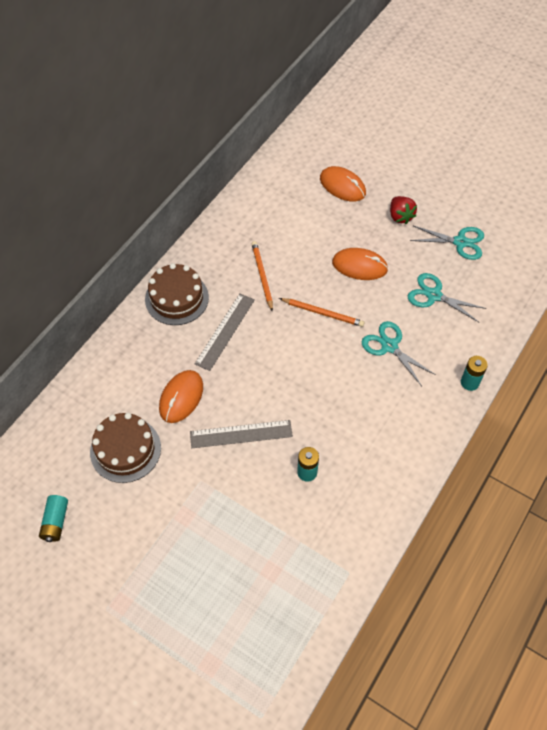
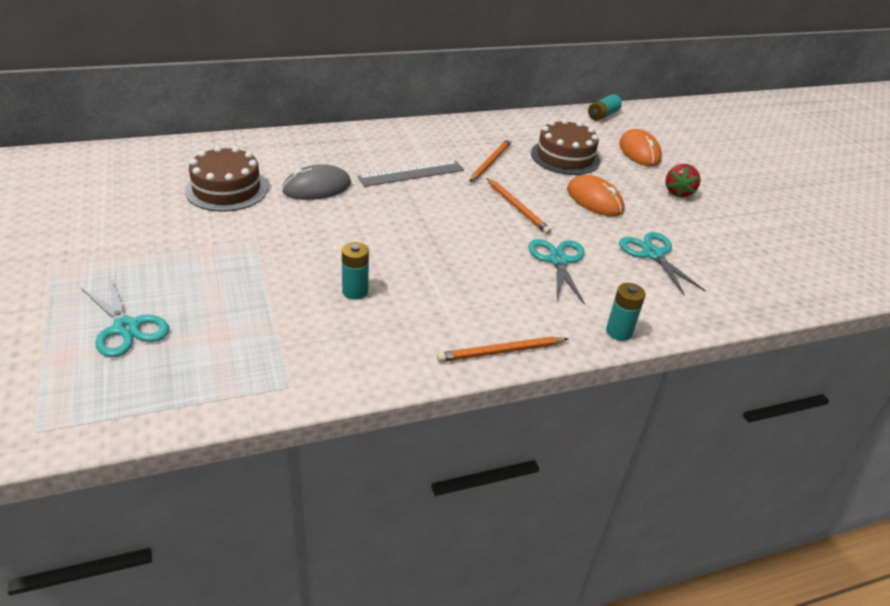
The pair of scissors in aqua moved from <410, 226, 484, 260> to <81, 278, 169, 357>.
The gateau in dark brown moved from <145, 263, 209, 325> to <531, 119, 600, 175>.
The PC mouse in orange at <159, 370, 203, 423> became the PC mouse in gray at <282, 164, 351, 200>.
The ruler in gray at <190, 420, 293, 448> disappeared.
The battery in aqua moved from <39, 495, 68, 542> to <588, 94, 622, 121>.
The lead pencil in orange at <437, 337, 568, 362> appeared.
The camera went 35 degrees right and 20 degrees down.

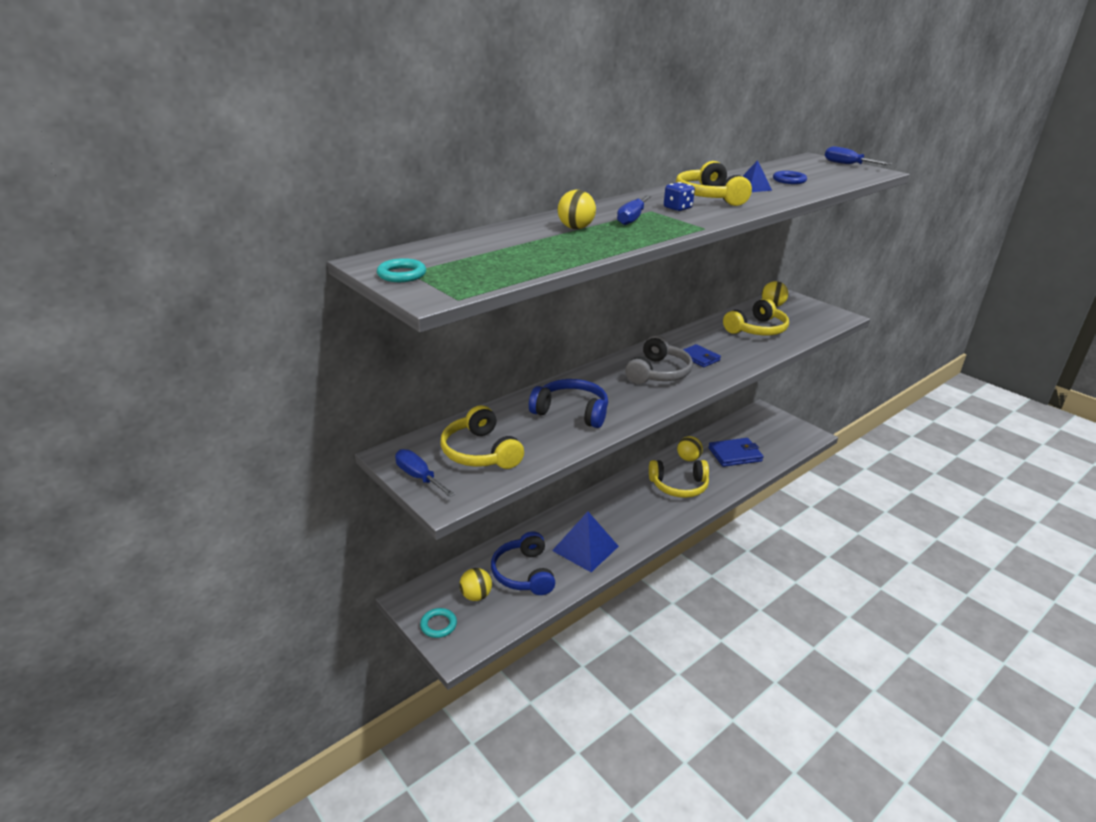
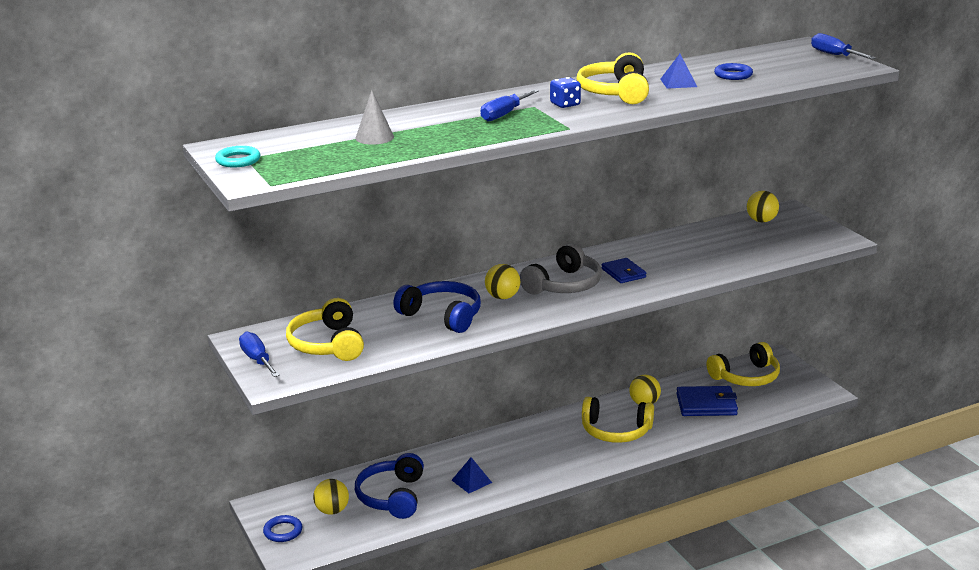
The play ball in yellow moved from <558, 190, 596, 229> to <485, 264, 520, 299>.
The headphones in yellow moved from <723, 298, 789, 335> to <707, 342, 780, 386>.
The pyramid shape in blue at <552, 512, 619, 572> changed to 0.53 times the size.
The hoop in aqua at <420, 608, 457, 638> became the hoop in blue at <263, 515, 302, 542>.
The solid cone in gray at <355, 90, 394, 145> appeared.
The camera went 15 degrees right and 5 degrees down.

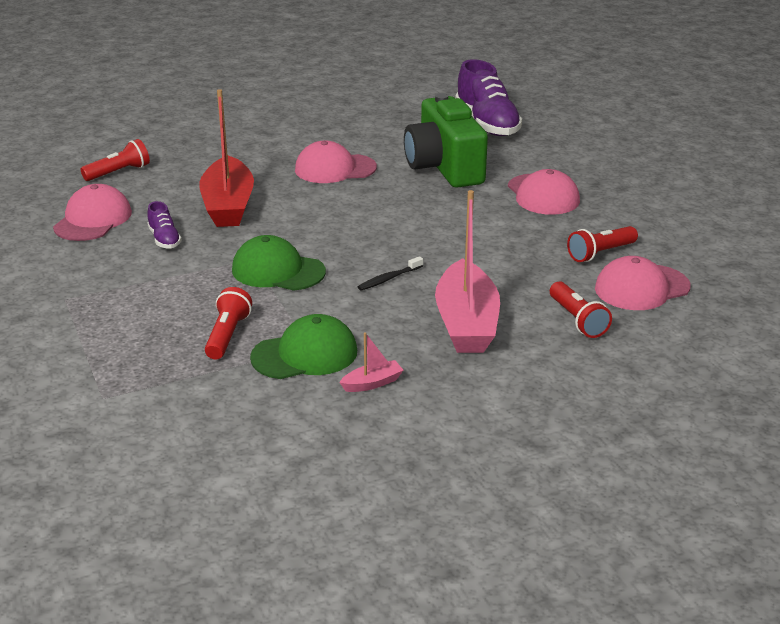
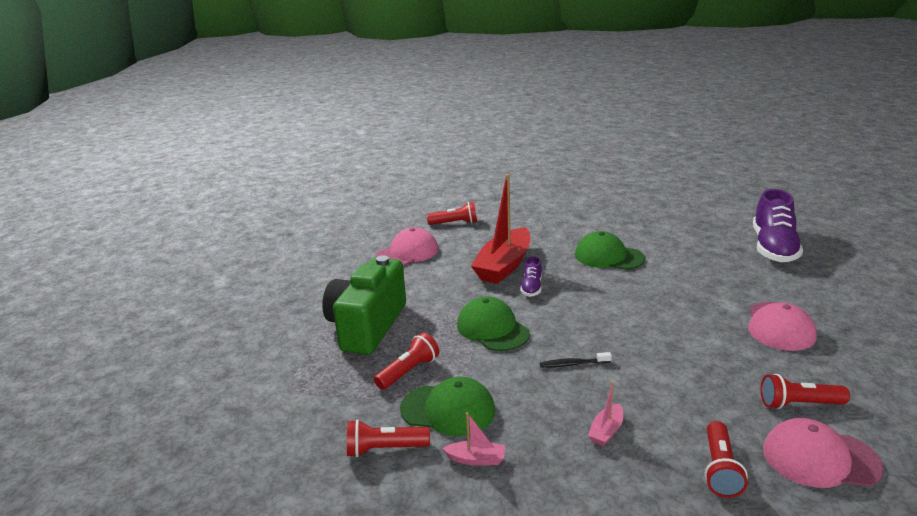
The camera in green moved from <404, 93, 488, 188> to <322, 255, 406, 355>.
The peaked cap in pink at <295, 141, 377, 183> became the peaked cap in green at <575, 231, 645, 270>.
The toy boat in pink at <435, 190, 500, 353> changed to 0.42 times the size.
The shoe in royal purple moved from <147, 201, 182, 248> to <520, 256, 542, 297>.
The flashlight in crimson at <347, 419, 430, 457> appeared.
The camera went 35 degrees right and 5 degrees down.

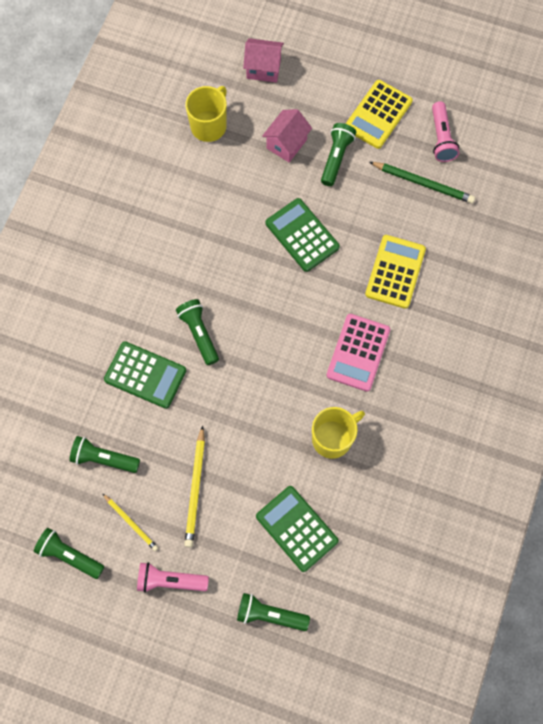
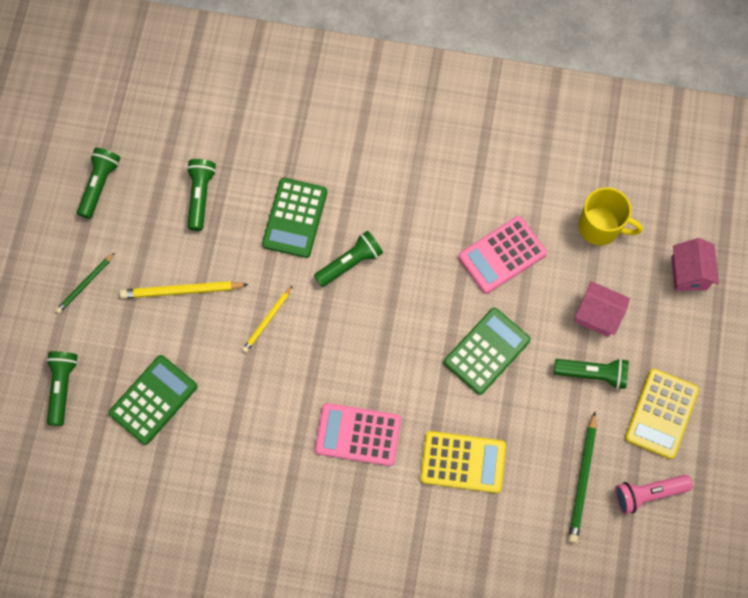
The pocket calculator in yellow at <346, 80, 413, 149> turned 90 degrees counterclockwise.
The tea mug in yellow at <312, 407, 365, 459> disappeared.
The lead pencil in yellow moved from <102, 493, 158, 551> to <242, 286, 293, 353>.
The flashlight in pink at <137, 562, 209, 593> was replaced by the lead pencil in green at <56, 253, 115, 313>.
The pocket calculator in pink at <458, 216, 547, 294> appeared.
The camera went 80 degrees right and 0 degrees up.

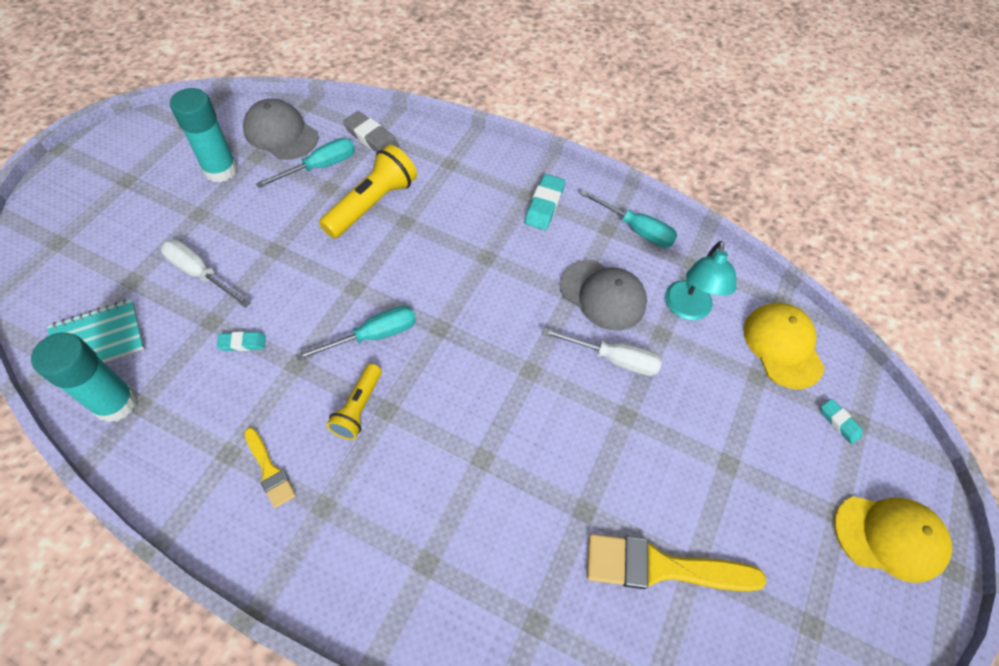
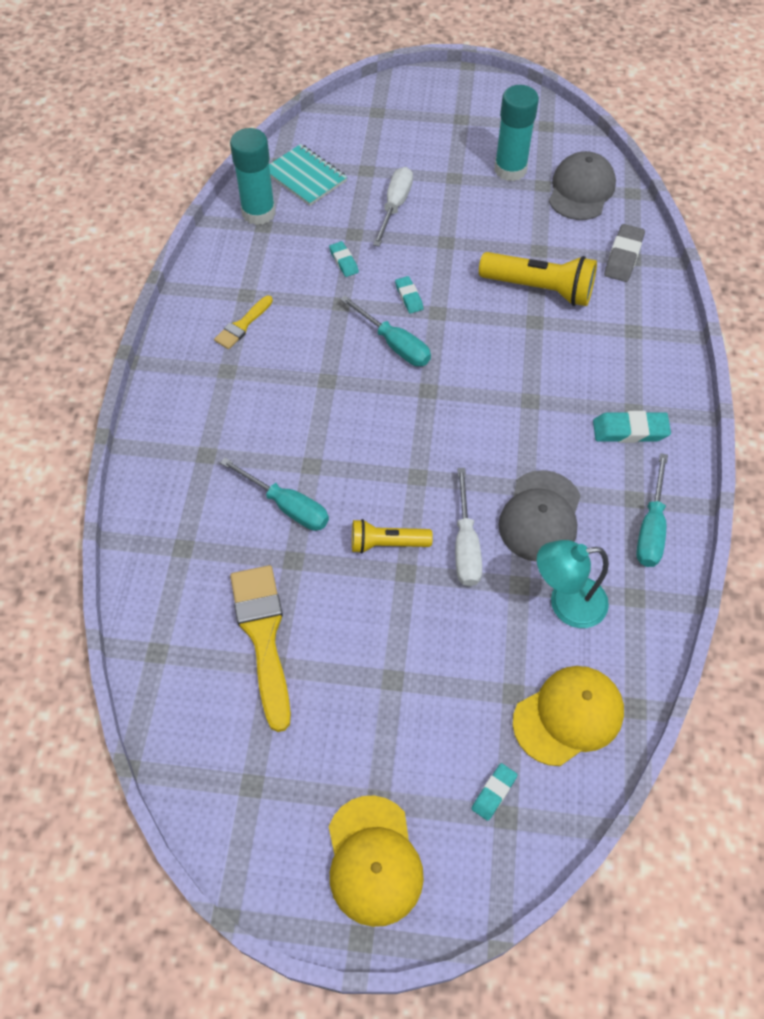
The hand screwdriver in aqua moved from <256, 138, 355, 188> to <220, 458, 329, 531>.
The flashlight in yellow moved from <327, 364, 382, 440> to <352, 519, 433, 554>.
The eraser in aqua at <395, 276, 423, 314> appeared.
The camera went 75 degrees right and 0 degrees up.

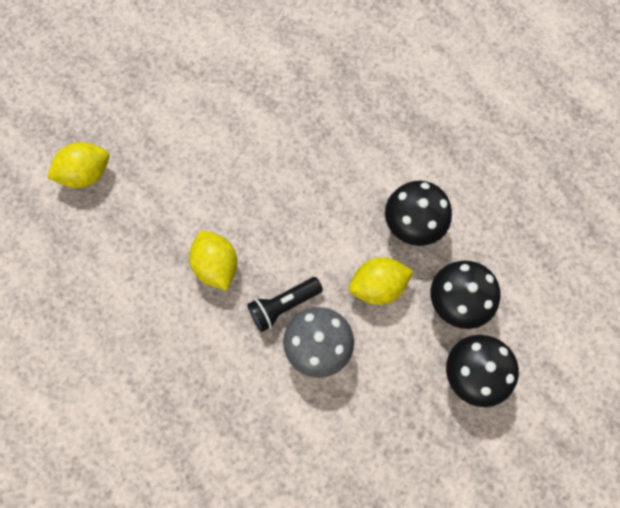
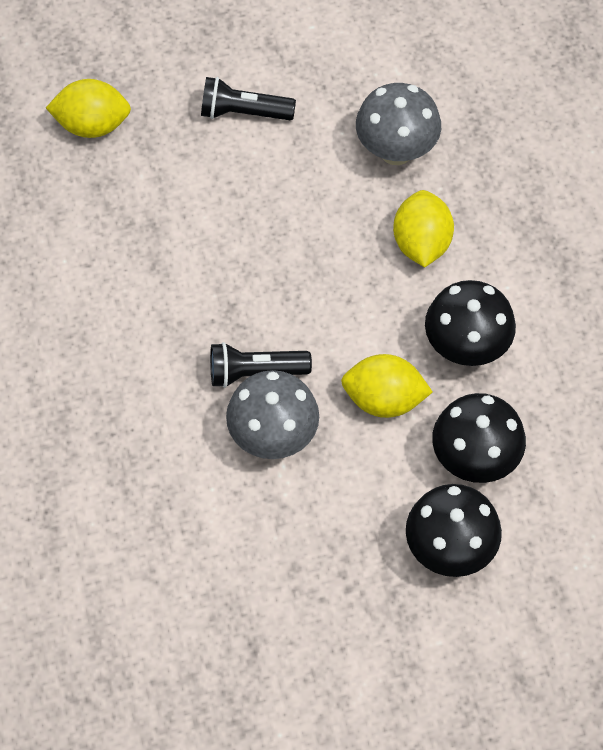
The citrus fruit in yellow moved from <189, 231, 237, 291> to <393, 190, 454, 267>.
The flashlight in ebony at <201, 77, 296, 120> appeared.
The mushroom in gray at <356, 83, 441, 165> appeared.
The camera went 25 degrees right and 10 degrees down.

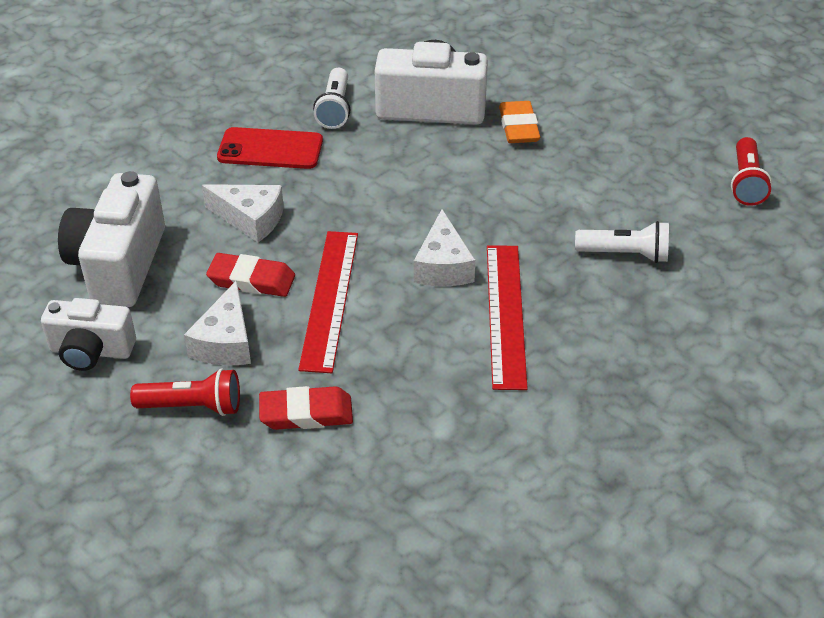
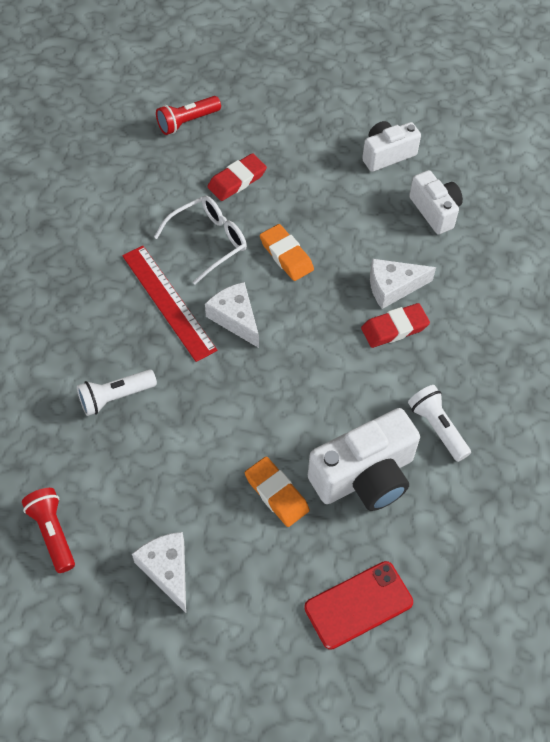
The mobile phone in crimson moved from <217, 127, 323, 169> to <304, 561, 413, 650>.
The camera in pure white at <58, 171, 165, 307> changed to 0.63 times the size.
The ruler in crimson at <298, 231, 358, 373> was replaced by the eraser in orange at <260, 224, 314, 281>.
The eraser in crimson moved from <206, 253, 295, 297> to <361, 303, 430, 348>.
The piece of cheese in pure white moved from <184, 280, 251, 365> to <132, 532, 186, 613>.
The flashlight in crimson moved from <130, 368, 240, 416> to <156, 96, 221, 135>.
The eyeglasses in pure white at <154, 196, 247, 284> appeared.
The camera went 145 degrees right and 15 degrees up.

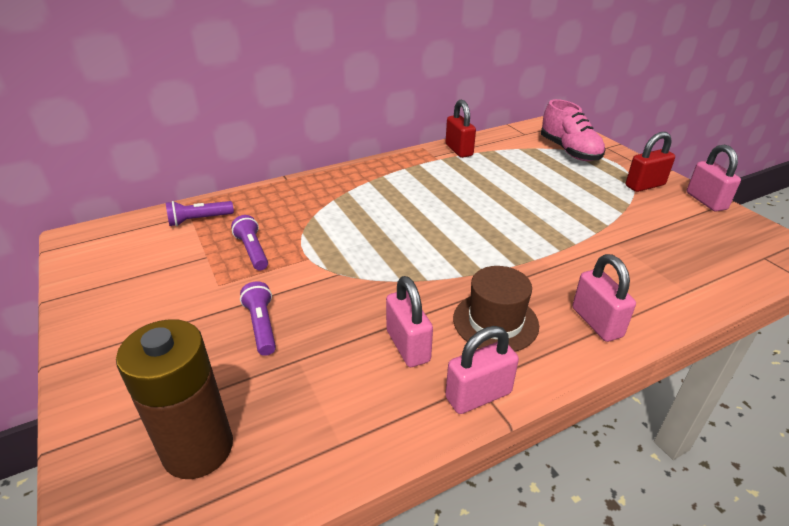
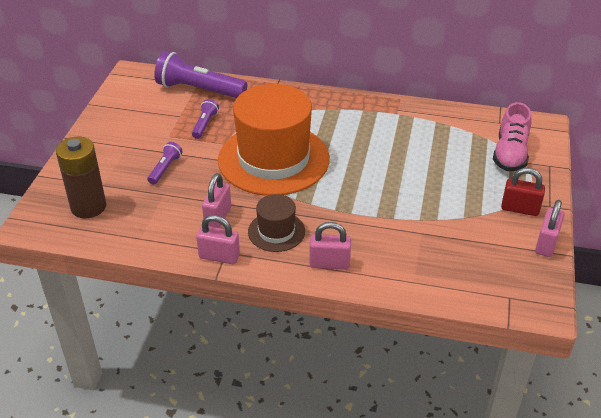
The lock in crimson at <446, 100, 476, 158> disappeared.
The flashlight in royal purple at <166, 201, 234, 226> changed to 2.04 times the size.
The lock in pink at <573, 254, 636, 342> turned 75 degrees clockwise.
The tall hat in orange at <218, 84, 330, 196> appeared.
The camera went 40 degrees right and 5 degrees up.

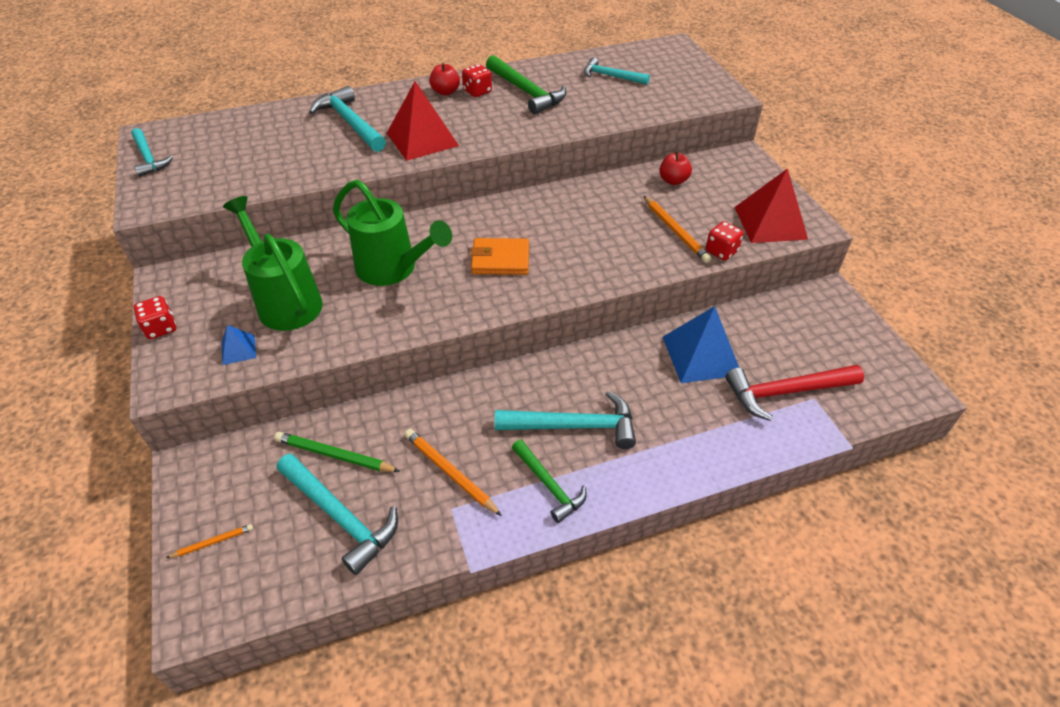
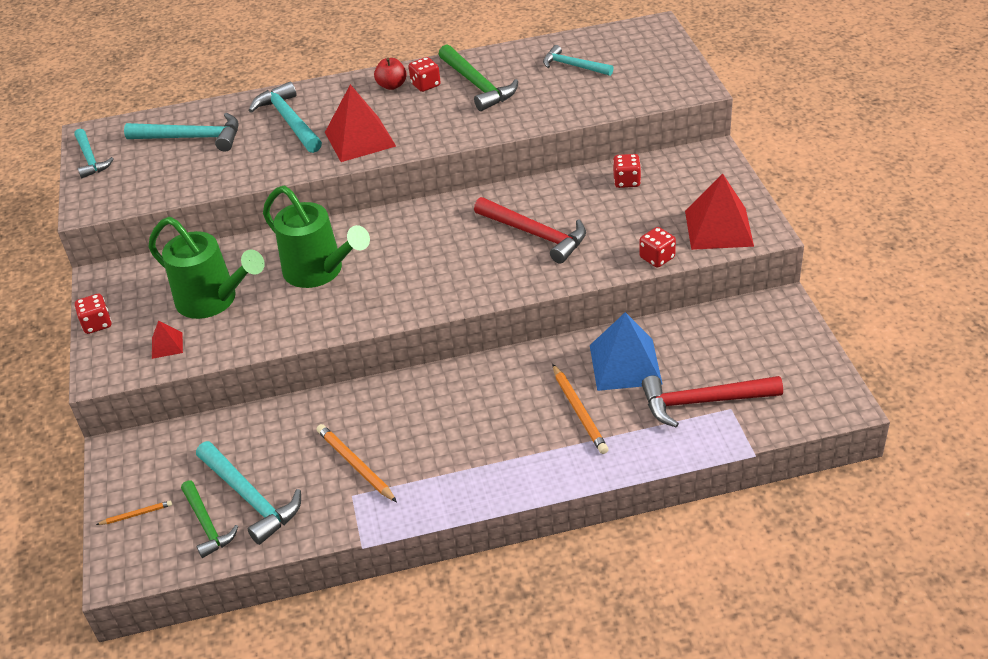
The toy apple in crimson at <659, 151, 692, 185> was replaced by the dice in crimson at <613, 154, 641, 188>.
The watering can in green at <223, 196, 323, 331> turned 150 degrees clockwise.
The lead pencil in orange moved from <644, 196, 711, 263> to <552, 364, 609, 454>.
The card wallet in orange at <470, 238, 529, 275> disappeared.
The pyramid shape in blue at <222, 325, 256, 365> became the pyramid shape in crimson at <152, 321, 183, 359>.
The carpenter's hammer in aqua moved from <495, 391, 636, 449> to <124, 113, 239, 152>.
The lead pencil in green at <274, 432, 400, 472> disappeared.
The carpenter's hammer in green moved from <512, 439, 586, 523> to <181, 481, 238, 558>.
The carpenter's hammer in crimson at <474, 197, 586, 264> appeared.
The camera went 10 degrees right and 5 degrees down.

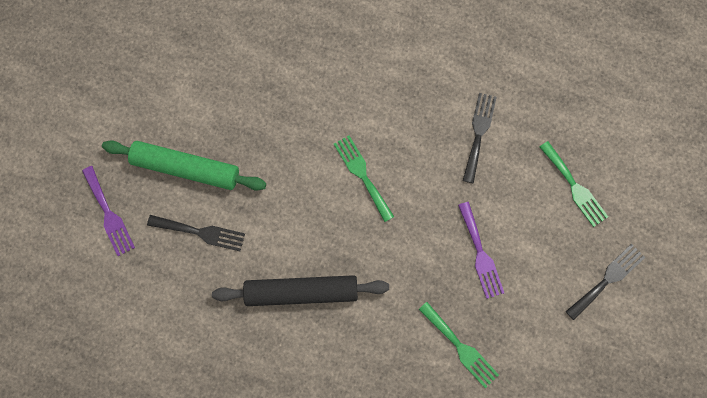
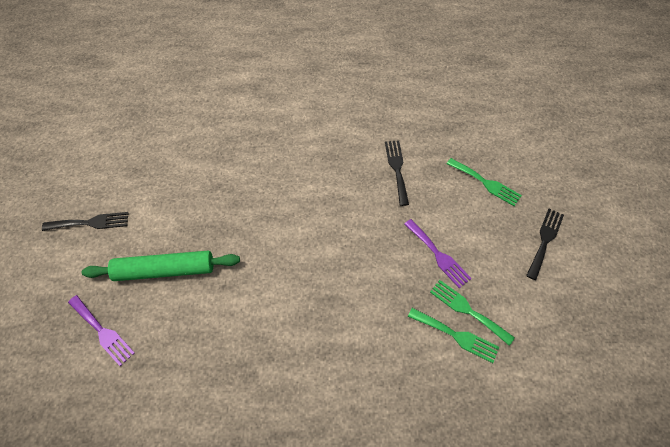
The fork in green moved from <334, 135, 394, 222> to <430, 280, 515, 346>.
The fork in ebony moved from <147, 215, 245, 251> to <42, 212, 129, 231>.
The dough roller in ebony at <212, 275, 389, 306> disappeared.
The camera went 20 degrees left and 15 degrees down.

